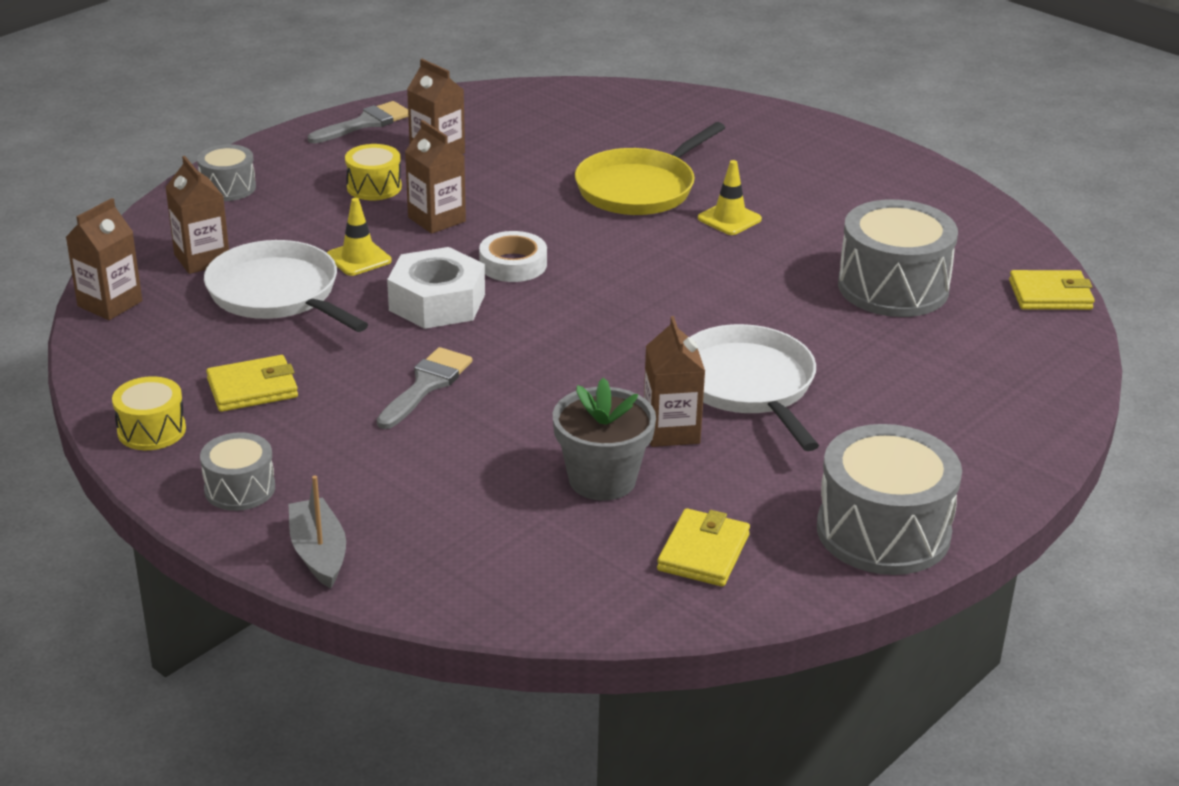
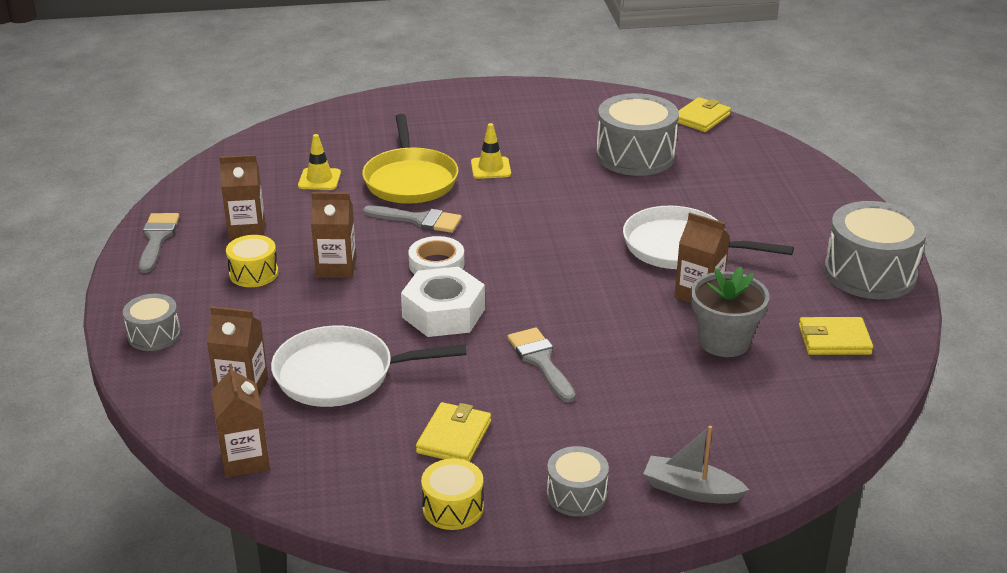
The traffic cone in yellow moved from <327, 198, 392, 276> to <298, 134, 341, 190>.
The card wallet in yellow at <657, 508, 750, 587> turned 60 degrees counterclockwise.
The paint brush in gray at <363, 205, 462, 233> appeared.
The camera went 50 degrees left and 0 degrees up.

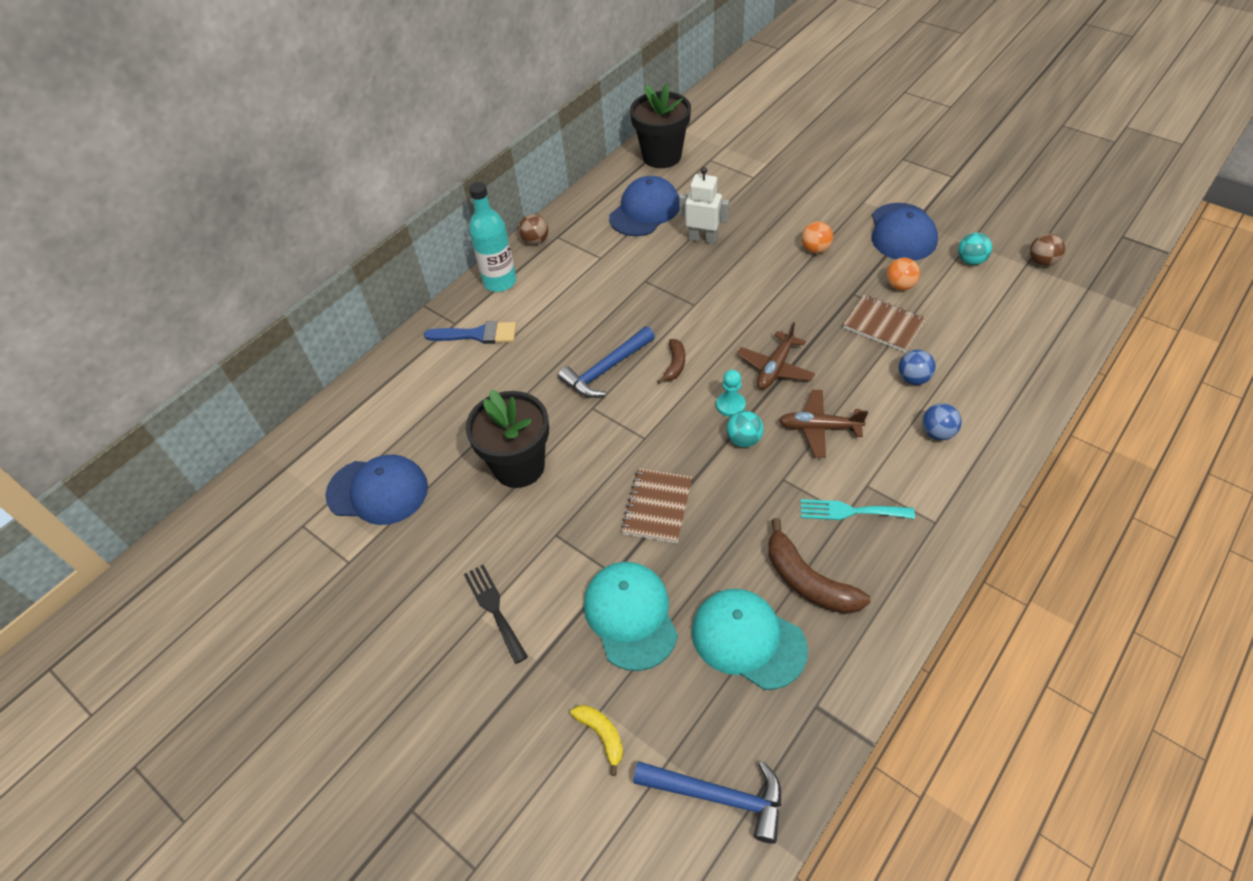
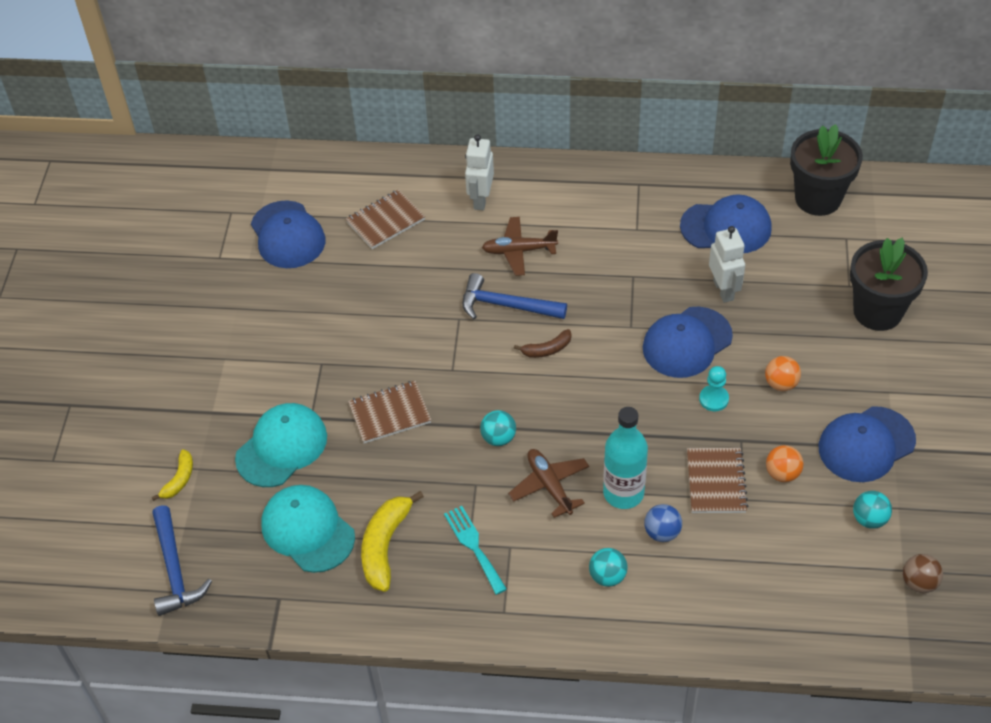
The drink bottle in aqua moved from <469, 182, 517, 292> to <603, 407, 648, 509>.
The play ball in dark brown at <519, 214, 548, 245> disappeared.
The paint brush in blue at <424, 321, 516, 344> was replaced by the robot figure in pure white at <465, 134, 494, 210>.
The toy plane in dark brown moved from <737, 322, 815, 389> to <482, 217, 558, 276>.
The pawn in aqua moved from <716, 370, 746, 417> to <699, 366, 729, 411>.
The potted plant in ebony moved from <466, 389, 549, 488> to <850, 238, 928, 331>.
The play ball in blue at <922, 403, 962, 440> became the play ball in aqua at <589, 548, 628, 587>.
The banana in dark brown at <768, 518, 871, 614> became the banana in yellow at <361, 491, 424, 592>.
The fork in ebony at <464, 565, 528, 664> disappeared.
The peaked cap in aqua at <692, 589, 808, 690> turned 45 degrees counterclockwise.
The exercise book in dark brown at <346, 189, 425, 249> appeared.
The peaked cap in blue at <643, 307, 733, 378> appeared.
The camera went 55 degrees right and 0 degrees up.

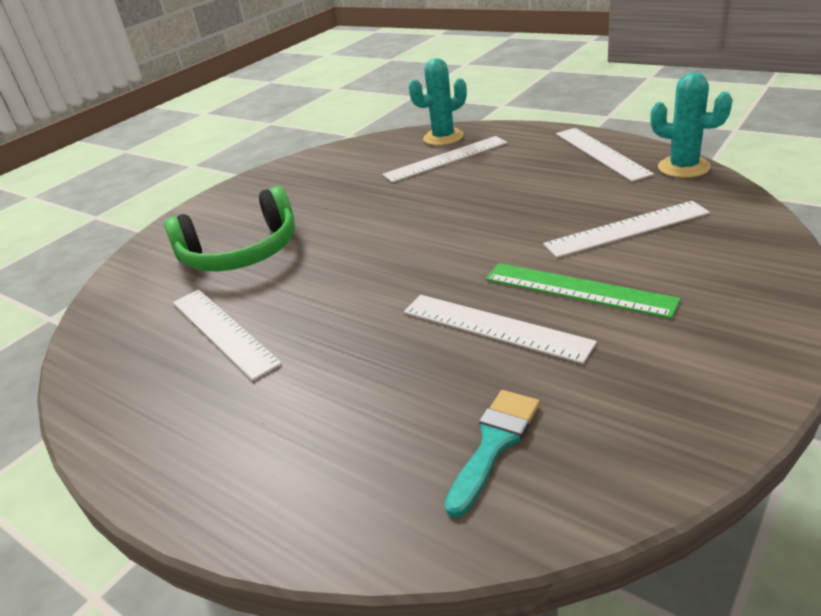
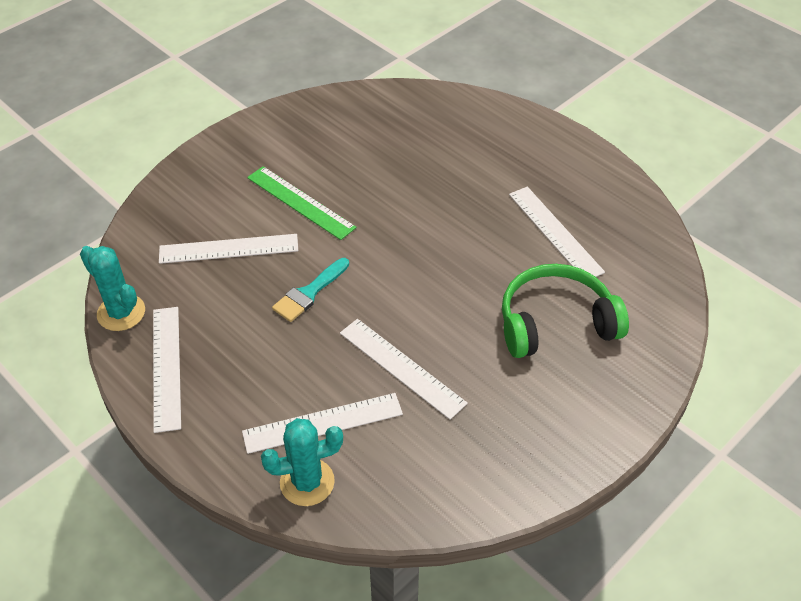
The ruler in pure white moved from <404, 295, 597, 364> to <340, 319, 468, 420>.
The paint brush in aqua moved from <444, 390, 540, 518> to <272, 258, 349, 322>.
The camera went 175 degrees left and 15 degrees up.

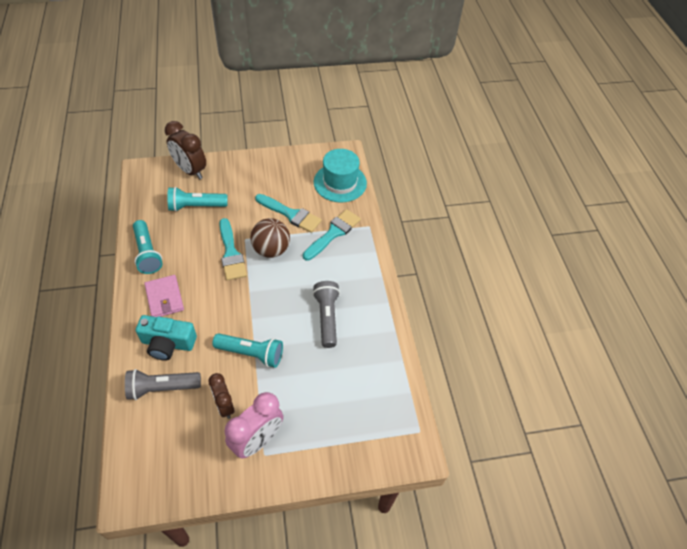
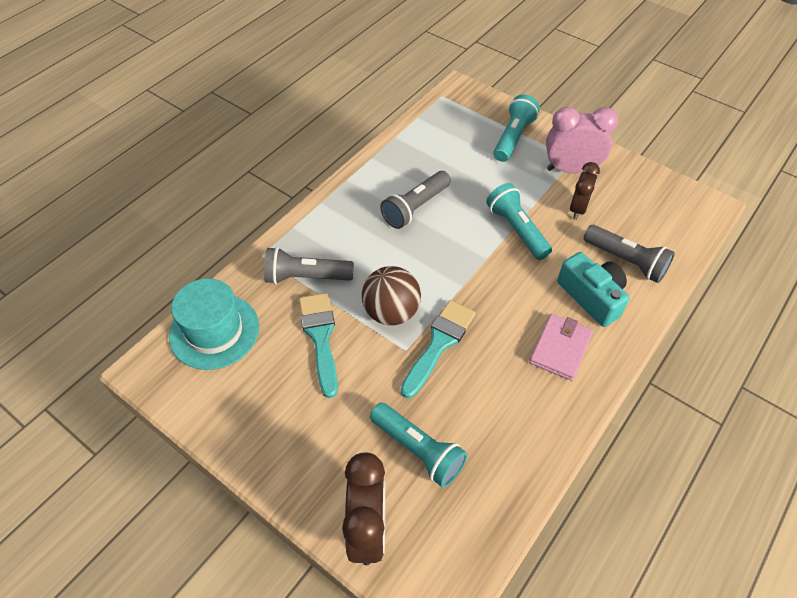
The paint brush in aqua at <303, 209, 361, 261> was replaced by the flashlight in gray at <264, 247, 354, 285>.
The flashlight in aqua moved from <133, 220, 162, 274> to <493, 95, 540, 162>.
The camera went 130 degrees left and 0 degrees up.

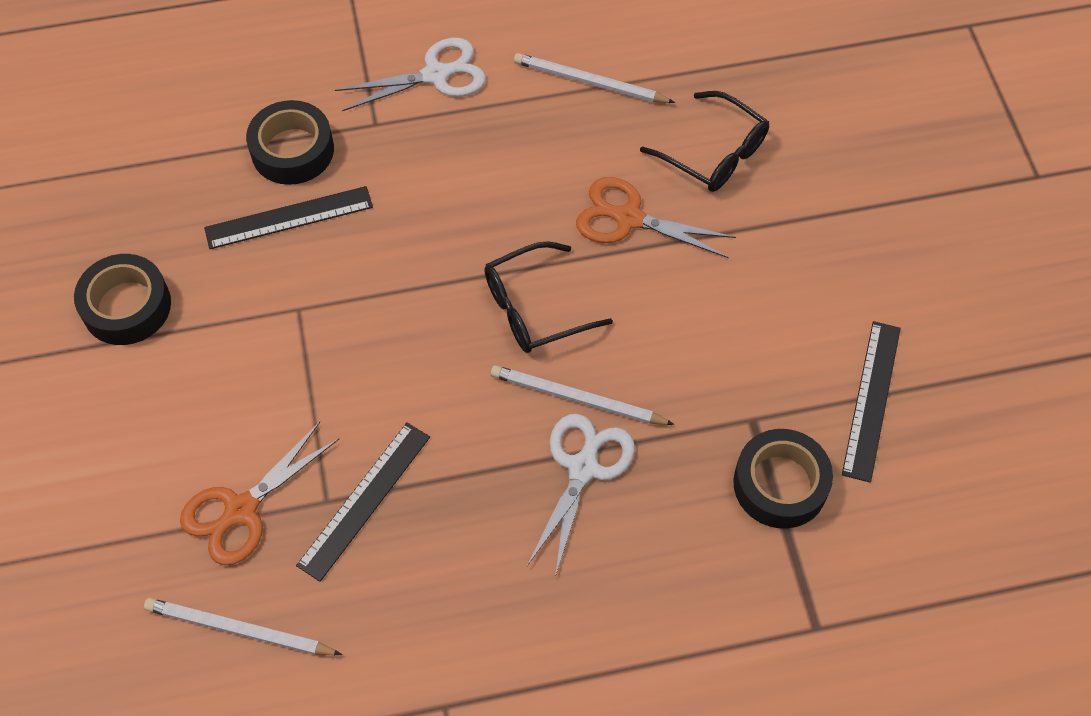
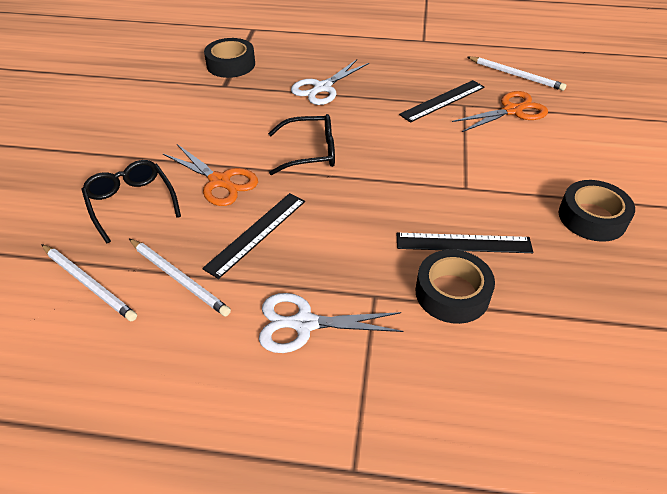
The ruler in ebony moved from <842, 321, 901, 483> to <202, 193, 305, 279>.
The lead pencil in pure white moved from <491, 365, 675, 425> to <41, 244, 137, 321>.
The camera went 160 degrees left and 15 degrees down.

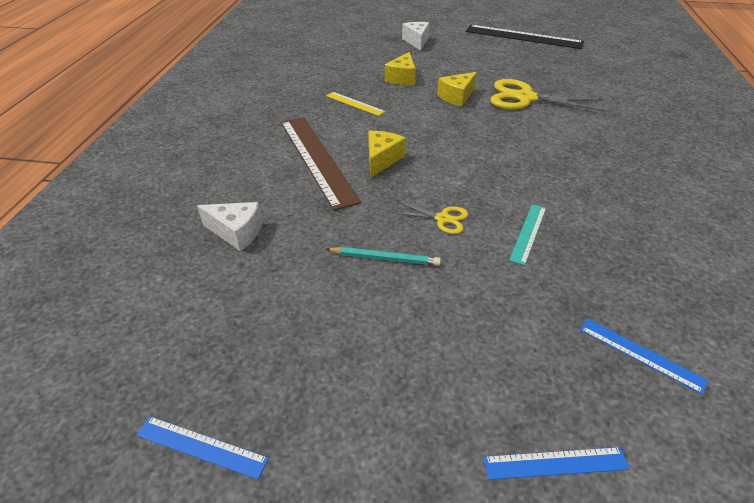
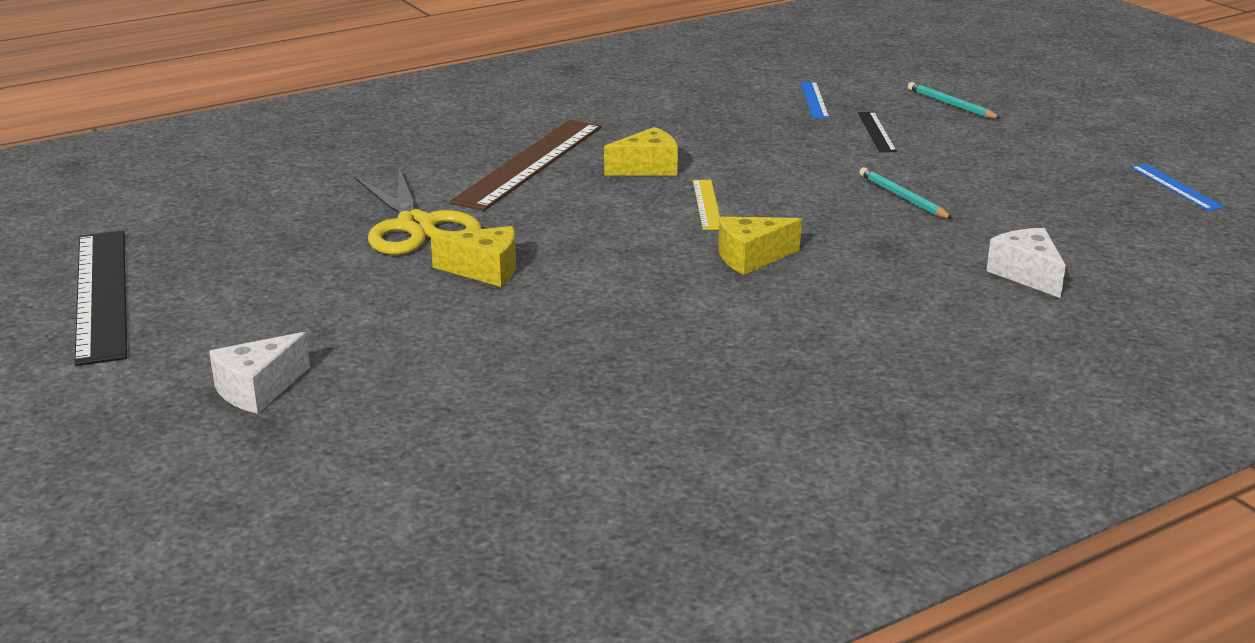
The piece of cheese in yellow moved from <384, 52, 416, 85> to <604, 127, 678, 175>.
The ruler in yellow moved from <326, 92, 385, 116> to <693, 180, 720, 230>.
The ruler in dark brown moved from <281, 117, 361, 211> to <450, 120, 601, 211>.
The pair of scissors in yellow at <391, 201, 468, 234> disappeared.
The ruler in aqua at <509, 204, 546, 265> disappeared.
The ruler in blue at <483, 447, 630, 480> was replaced by the lead pencil in aqua at <908, 82, 1001, 119>.
The ruler in ebony at <858, 112, 897, 152> appeared.
The camera went 130 degrees left and 15 degrees down.

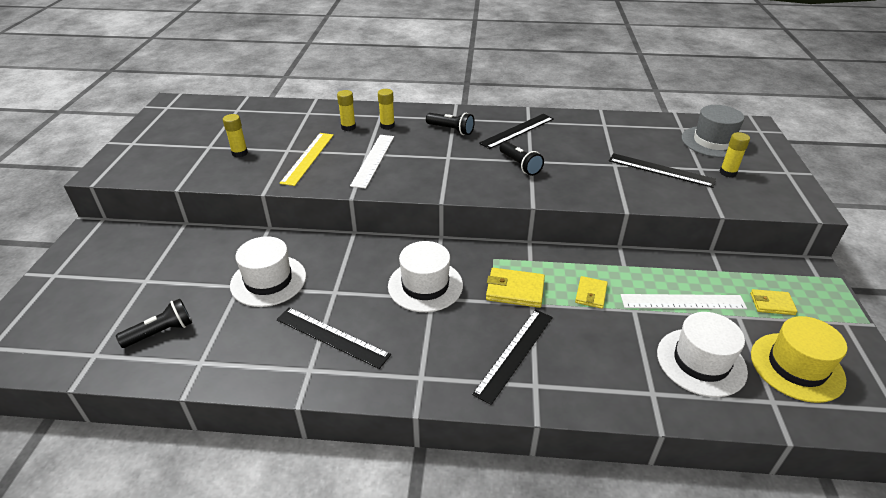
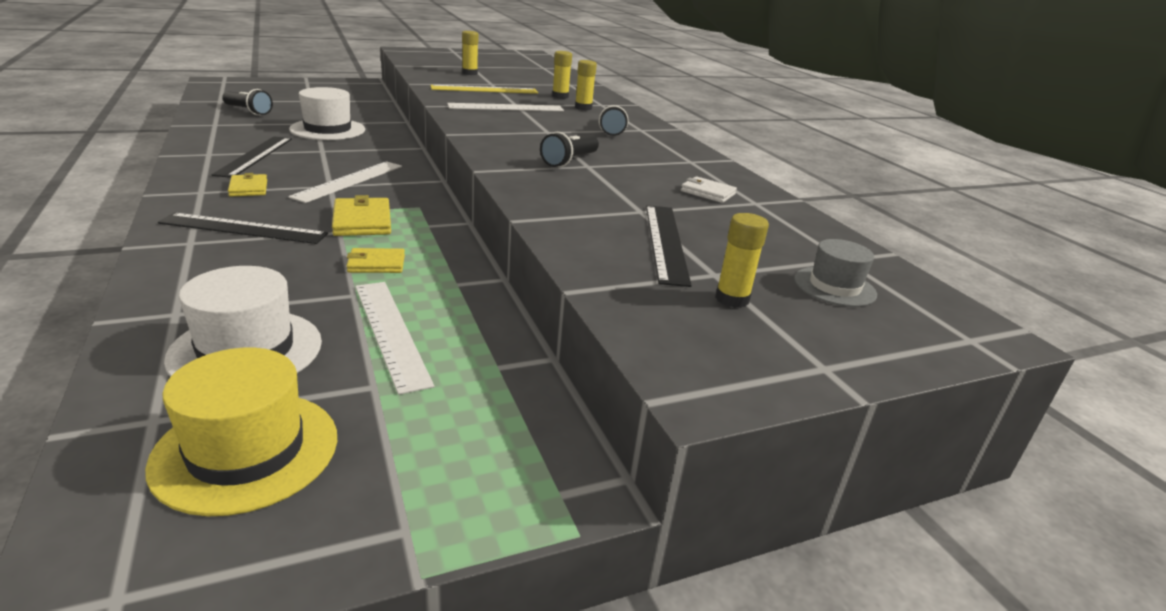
The tall hat in gray at <682, 105, 744, 158> changed to 0.62 times the size.
The ruler in ebony at <479, 114, 554, 149> disappeared.
The tall hat in pure white at <388, 241, 463, 312> was replaced by the ruler in pure white at <288, 161, 402, 203>.
The card wallet in yellow moved from <750, 289, 798, 315> to <228, 173, 267, 196>.
The card wallet in pure white at <681, 176, 737, 203> appeared.
The camera went 60 degrees right and 10 degrees down.

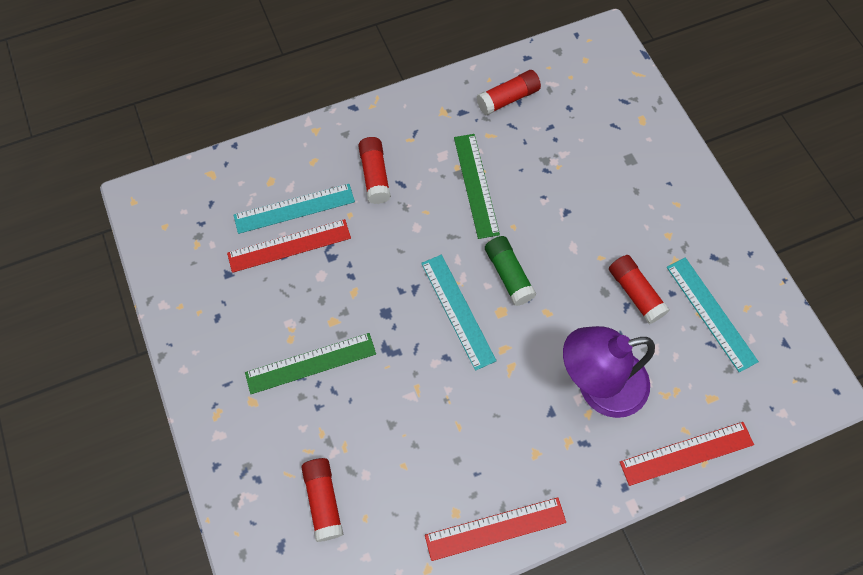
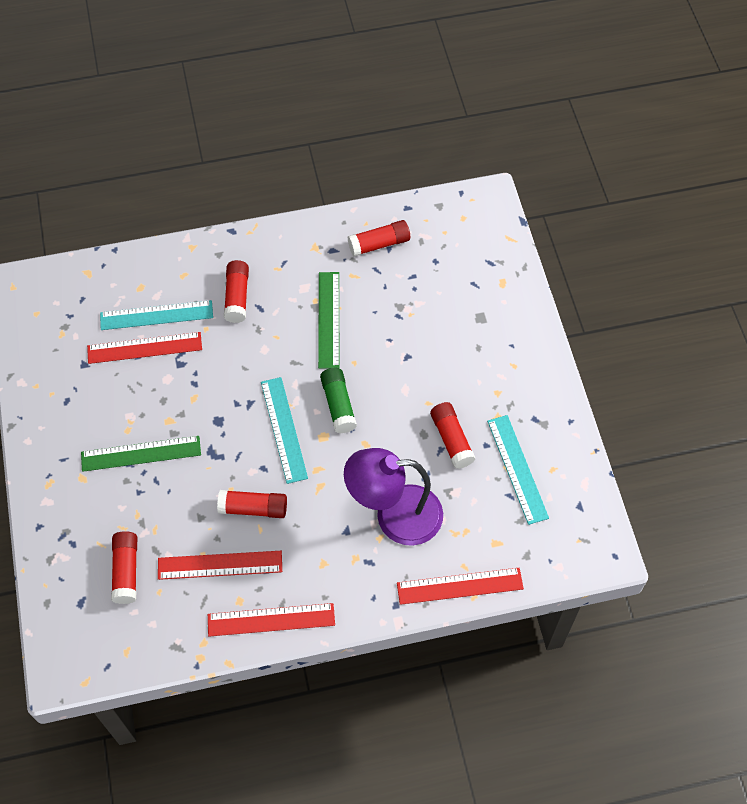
The glue stick in crimson at <217, 490, 287, 518> appeared.
The ruler in crimson at <158, 551, 282, 580> appeared.
The camera went 10 degrees right and 5 degrees down.

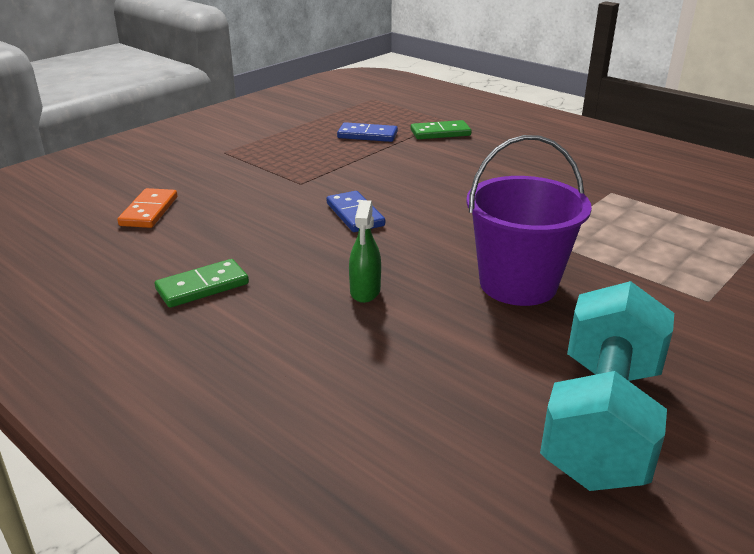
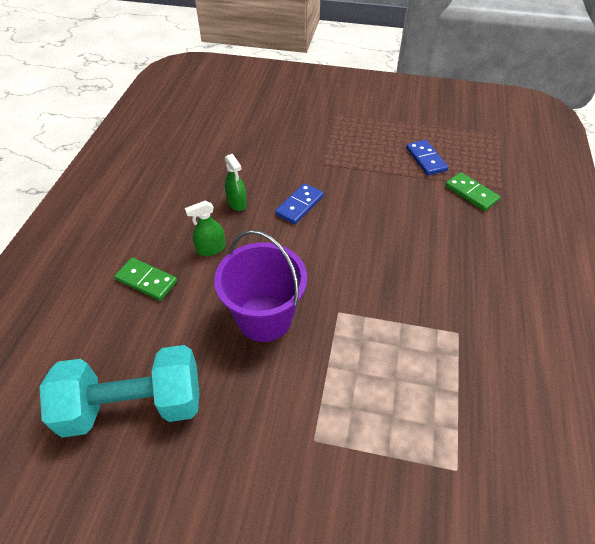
The domino in orange at <117, 188, 177, 228> disappeared.
The domino in green moved from <155, 259, 249, 308> to <114, 258, 177, 301>.
The spray bottle in green at <224, 154, 247, 211> appeared.
The camera went 60 degrees right and 20 degrees up.

